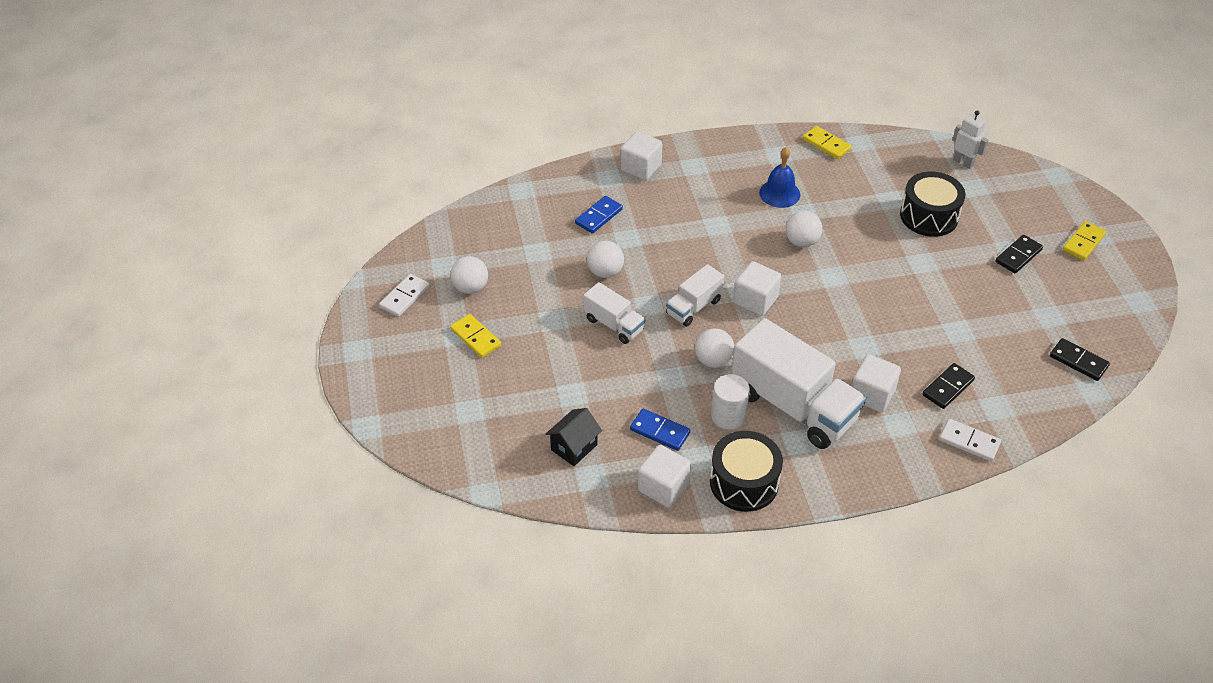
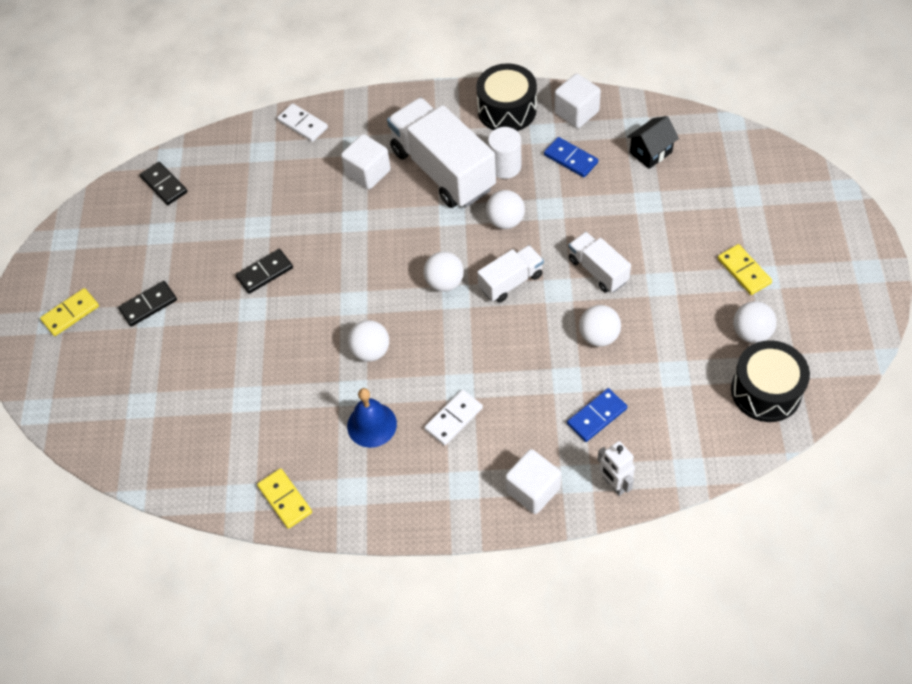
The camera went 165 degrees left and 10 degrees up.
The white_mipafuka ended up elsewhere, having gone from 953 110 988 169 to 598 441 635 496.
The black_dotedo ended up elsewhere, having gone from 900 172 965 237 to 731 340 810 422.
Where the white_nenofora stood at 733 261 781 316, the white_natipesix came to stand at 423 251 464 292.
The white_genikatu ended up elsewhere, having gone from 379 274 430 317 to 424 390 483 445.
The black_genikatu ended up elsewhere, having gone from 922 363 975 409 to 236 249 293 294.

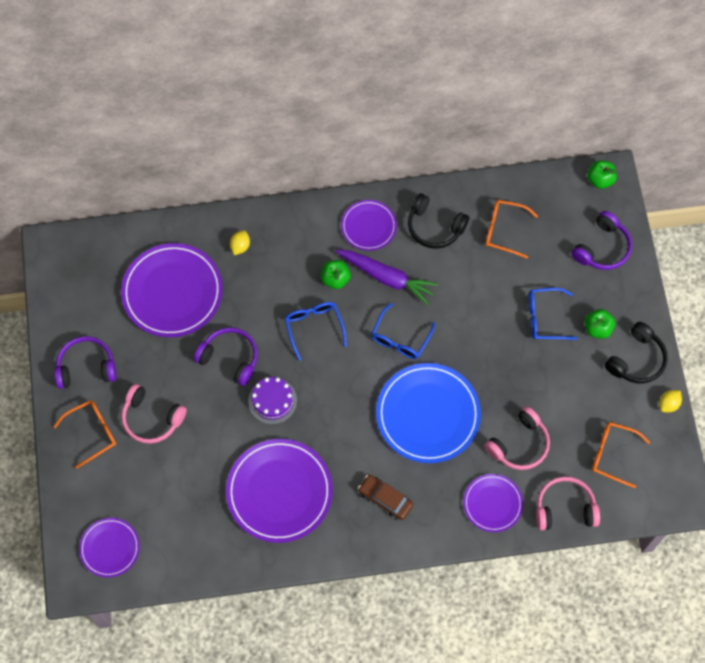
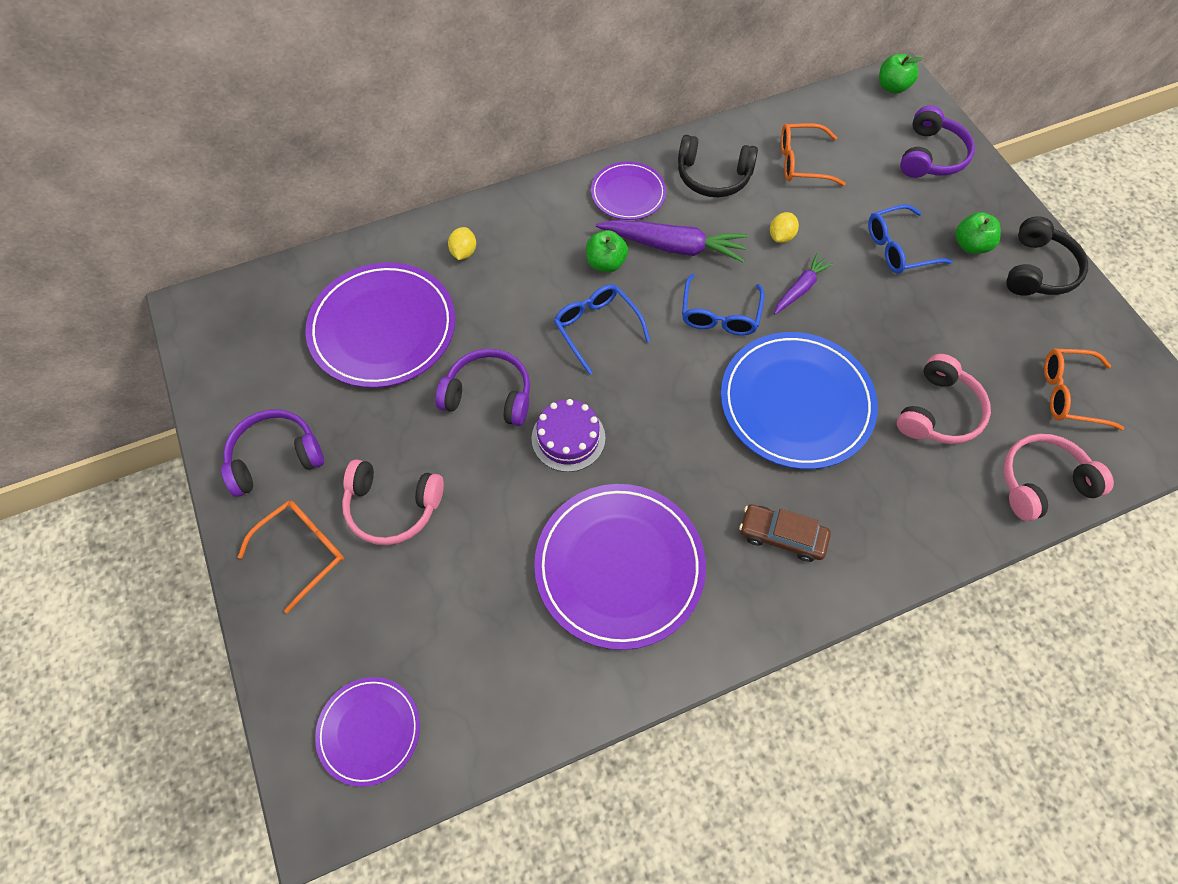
The camera went 15 degrees left and 5 degrees down.
The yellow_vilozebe ended up elsewhere, having gone from 659 390 682 413 to 770 212 799 243.
The second view lost the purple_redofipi at 463 474 523 532.
The second view gained the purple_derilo at 774 253 833 314.

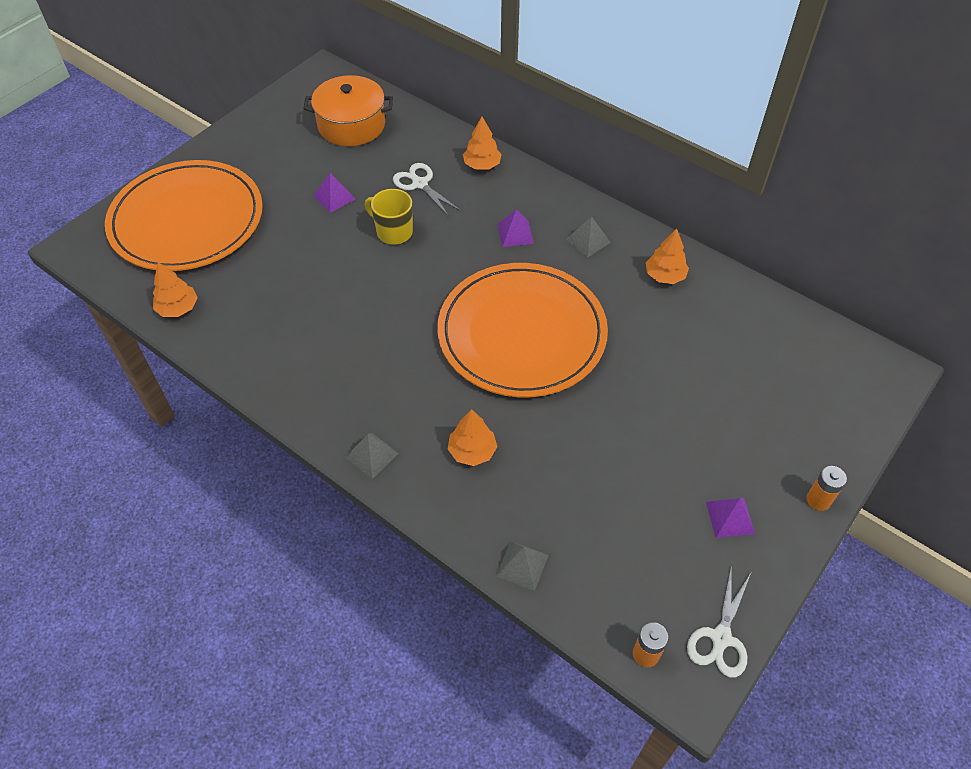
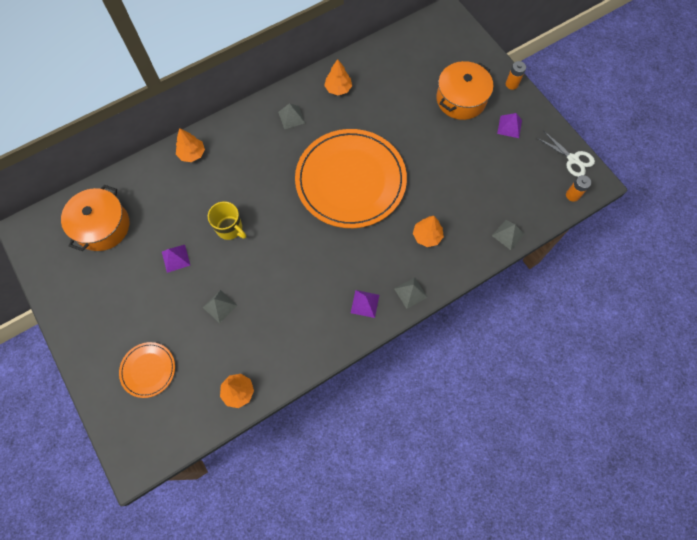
The camera went 70 degrees left and 15 degrees up.
The size of the orange_redofipi at 105 160 263 271 changed by a factor of 0.44.
The second view lost the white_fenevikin at 393 163 461 216.
The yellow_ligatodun at 365 189 413 245 ended up facing another way, 105 degrees counterclockwise from before.
The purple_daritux ended up elsewhere, having gone from 497 209 534 247 to 351 290 379 318.
The second view gained the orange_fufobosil at 436 61 493 120.
The second view gained the grey_daritux at 203 290 238 323.

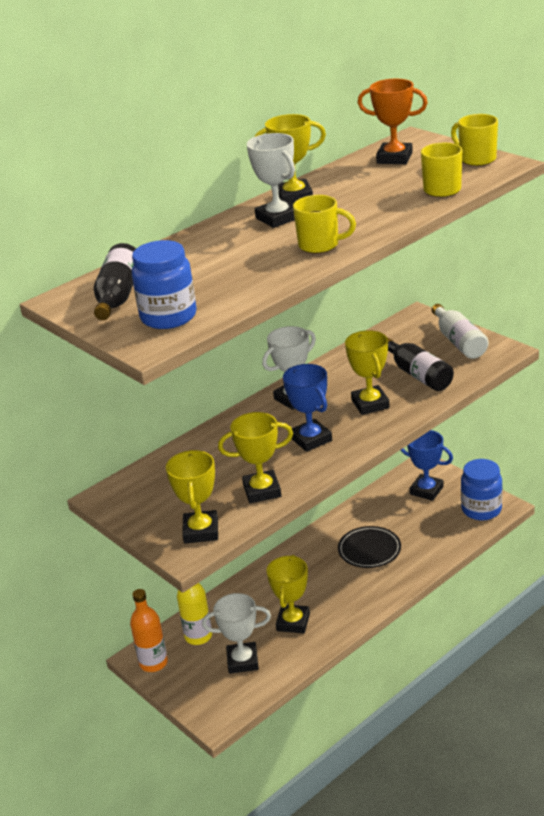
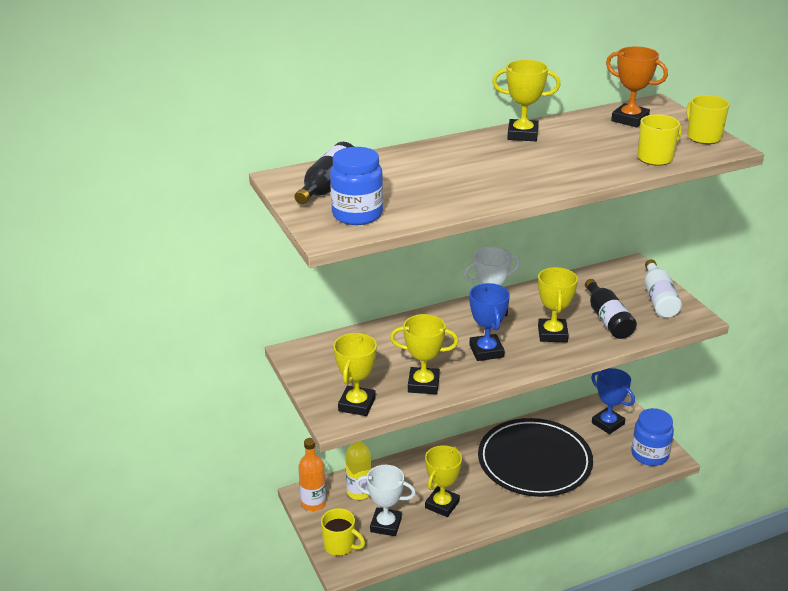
The camera went 15 degrees right and 0 degrees up.
The second view lost the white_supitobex at 247 133 295 228.
The yellow_ligatodun ended up elsewhere, having gone from 293 195 356 253 to 321 508 365 556.
The size of the black_redofipi at 338 526 401 568 changed by a factor of 1.98.

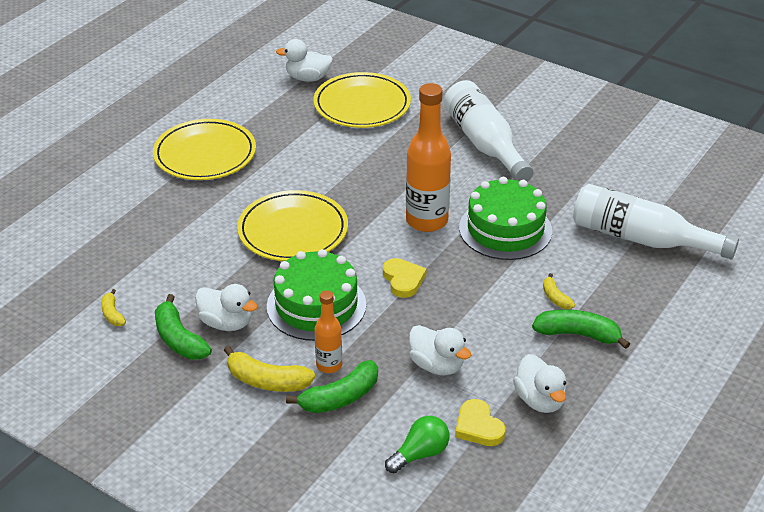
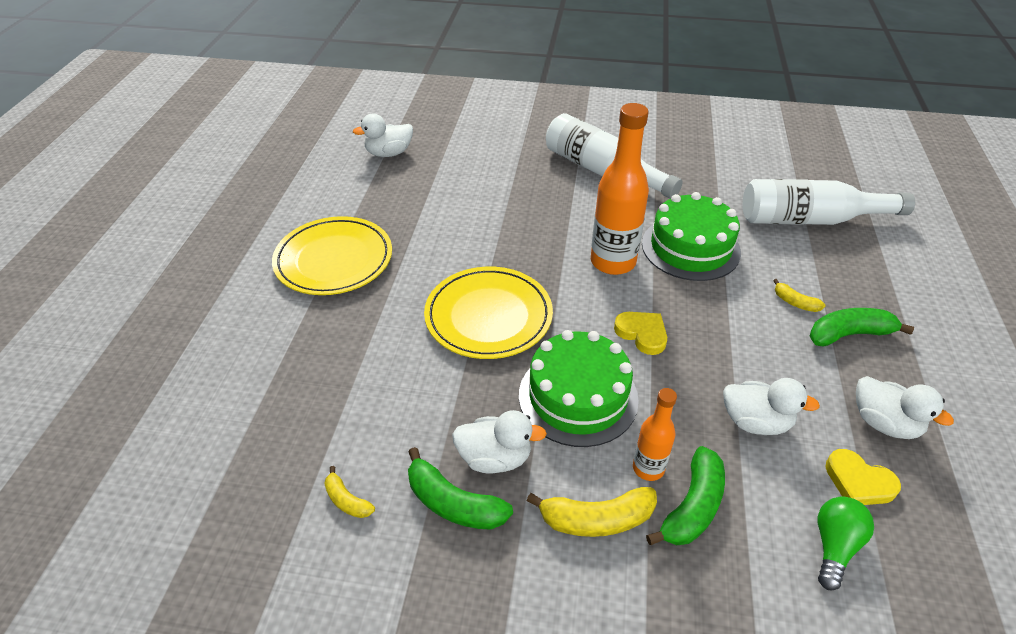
The camera went 25 degrees left and 5 degrees up.
The second view lost the yellow_redofipi at 313 72 411 128.

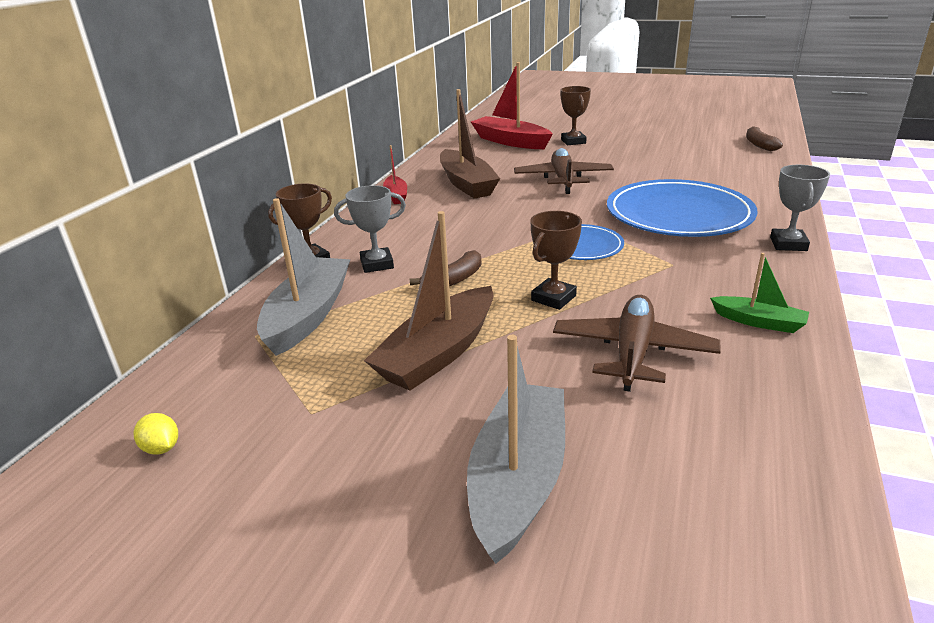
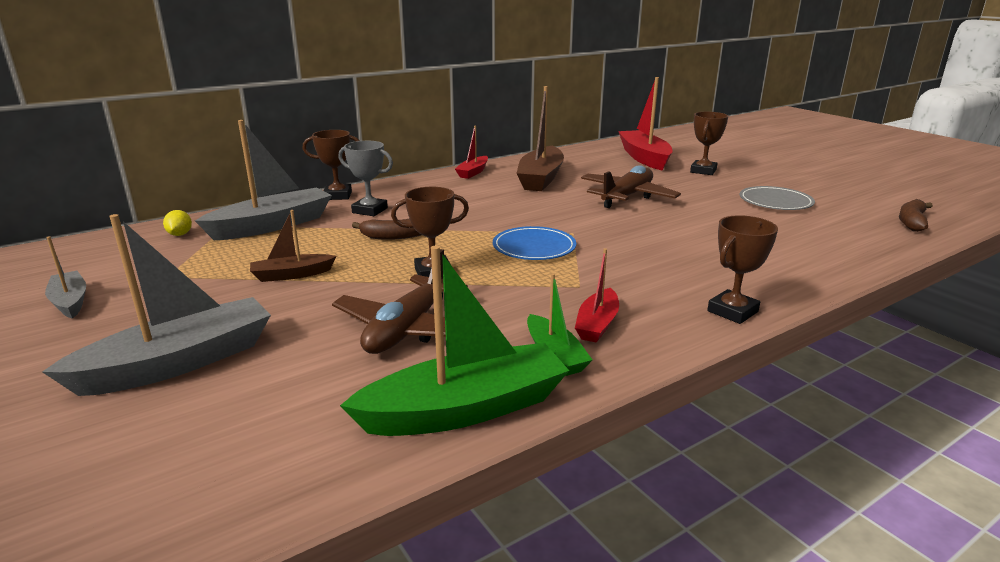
The camera went 35 degrees right and 5 degrees down.
What was the grey_supitobex at 770 165 830 251 turned into the brown_supitobex at 707 215 778 324.
The second view lost the blue_redofipi at 607 179 757 237.
The size of the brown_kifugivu at 364 211 493 391 changed by a factor of 0.53.
The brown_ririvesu at 553 295 721 392 ended up facing another way, 150 degrees clockwise from before.
The yellow_vilozebe ended up elsewhere, having gone from 134 413 178 455 to 163 210 192 236.
The second view gained the grey_redofipi at 739 186 815 210.
The second view gained the grey_kifugivu at 45 236 86 319.
The second view gained the green_kifugivu at 340 246 569 436.
The second view gained the red_kifugivu at 575 248 619 343.

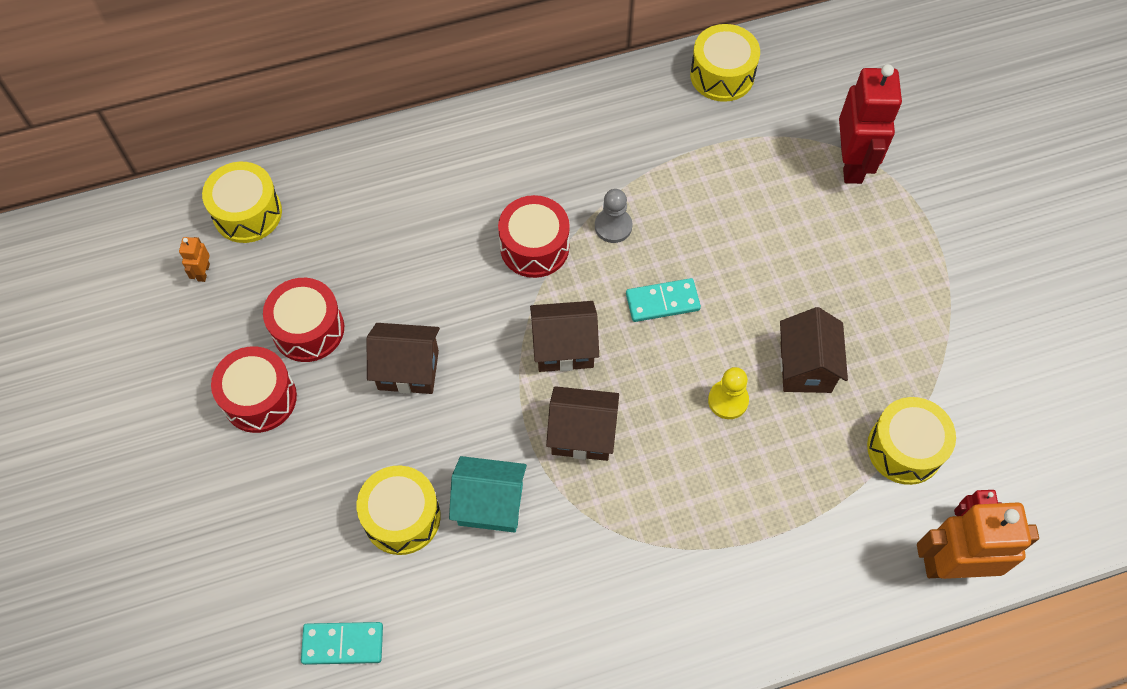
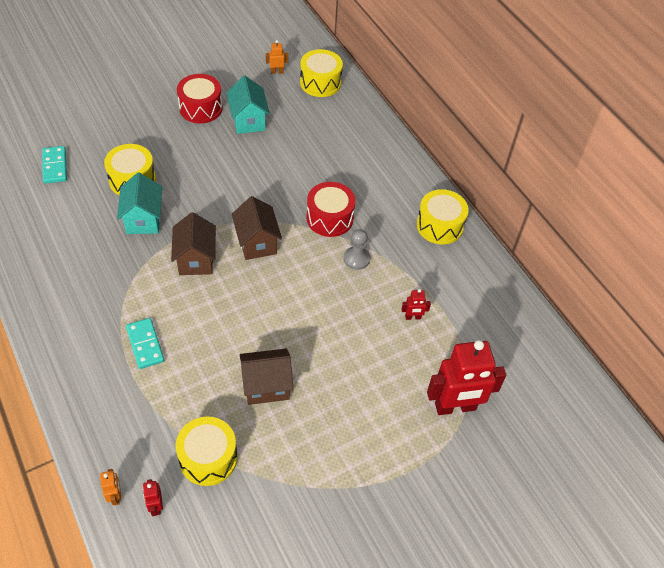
The camera went 75 degrees right and 10 degrees down.
The yellow_dotedo ended up elsewhere, having gone from 690 24 760 102 to 417 189 469 245.
Where the red_dotedo stood at 263 278 344 362, the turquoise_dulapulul came to stand at 226 76 270 134.
The turquoise_genikatu ended up elsewhere, having gone from 626 278 701 322 to 126 318 164 369.
The second view lost the brown_dulapulul at 367 323 440 394.
The second view lost the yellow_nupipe at 708 367 749 419.
The size of the orange_mipafuka at 917 502 1039 579 changed by a factor of 0.42.
The second view gained the red_mipafuka at 401 289 431 320.

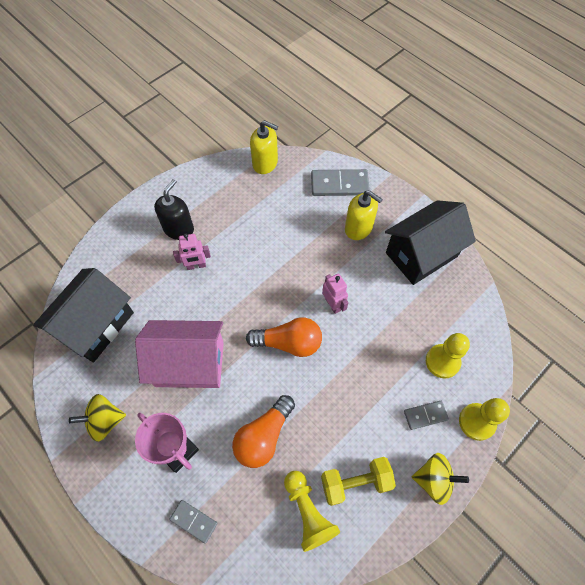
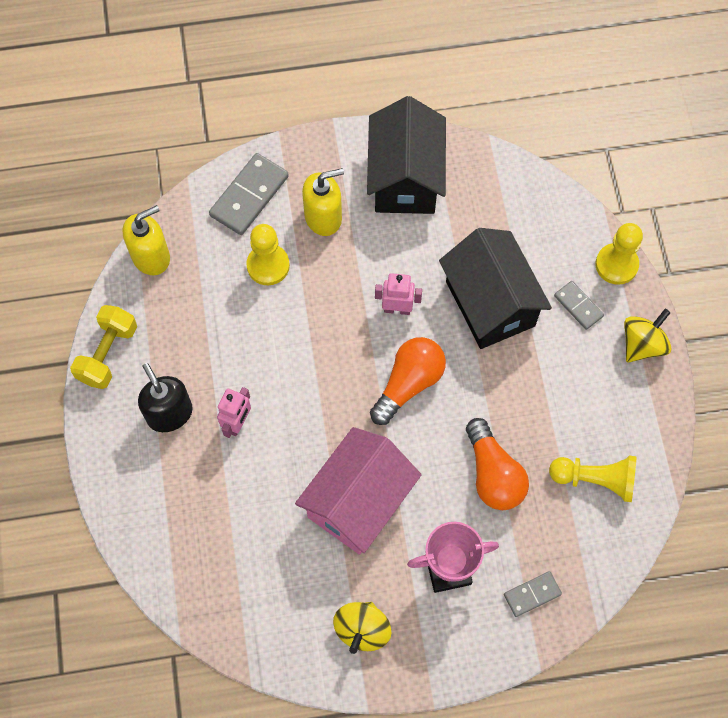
The camera went 55 degrees left and 5 degrees up.
The black_dulapulul ended up elsewhere, having gone from 33 268 134 362 to 439 228 552 349.
The yellow_nupipe ended up elsewhere, having gone from 426 333 470 378 to 246 224 290 285.
The grey_genikatu at 404 401 449 430 ended up facing another way, 60 degrees counterclockwise from before.
The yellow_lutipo ended up elsewhere, having gone from 321 457 396 506 to 70 305 137 389.

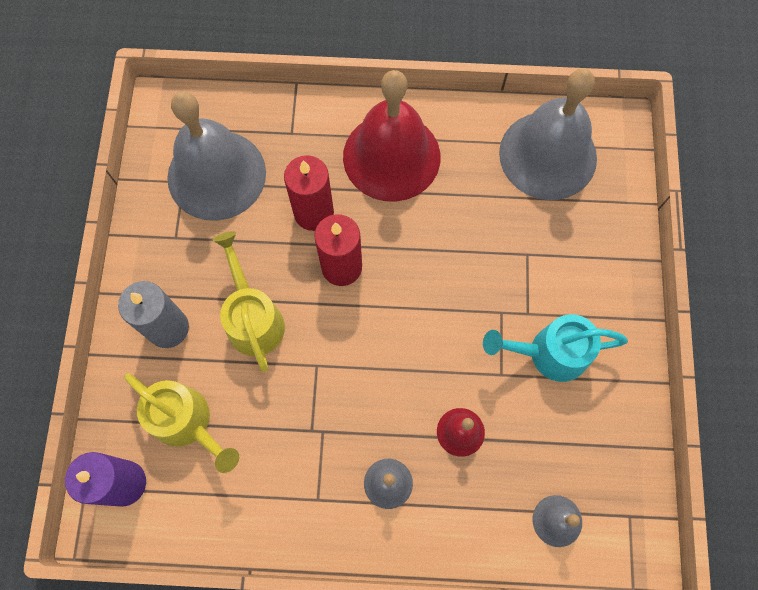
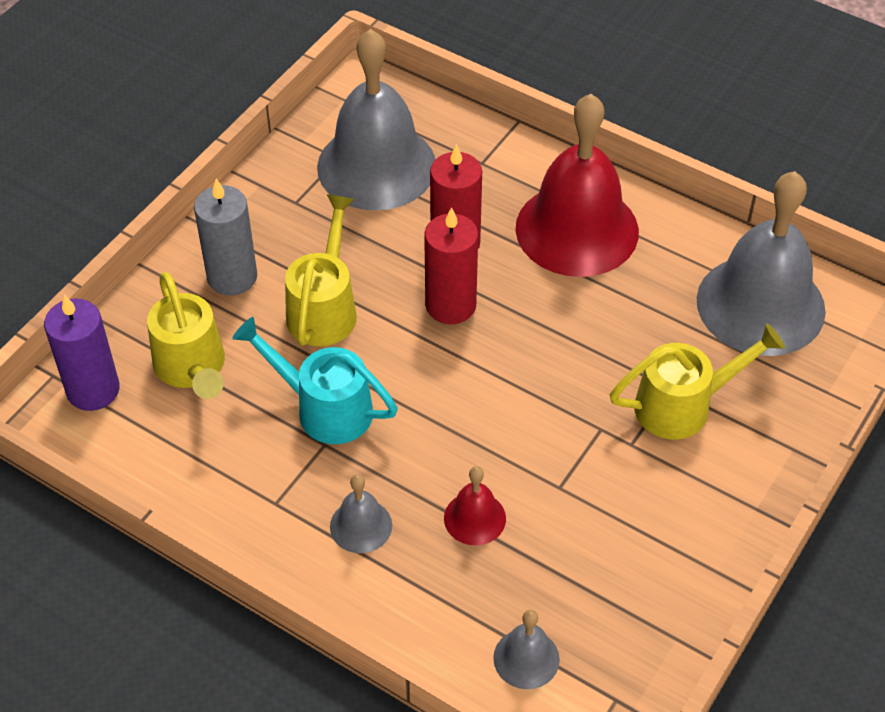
The camera went 30 degrees right and 20 degrees down.
The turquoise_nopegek ended up elsewhere, having gone from 483 314 628 382 to 232 317 398 444.
The second view gained the yellow_nopegek at 610 324 785 440.

